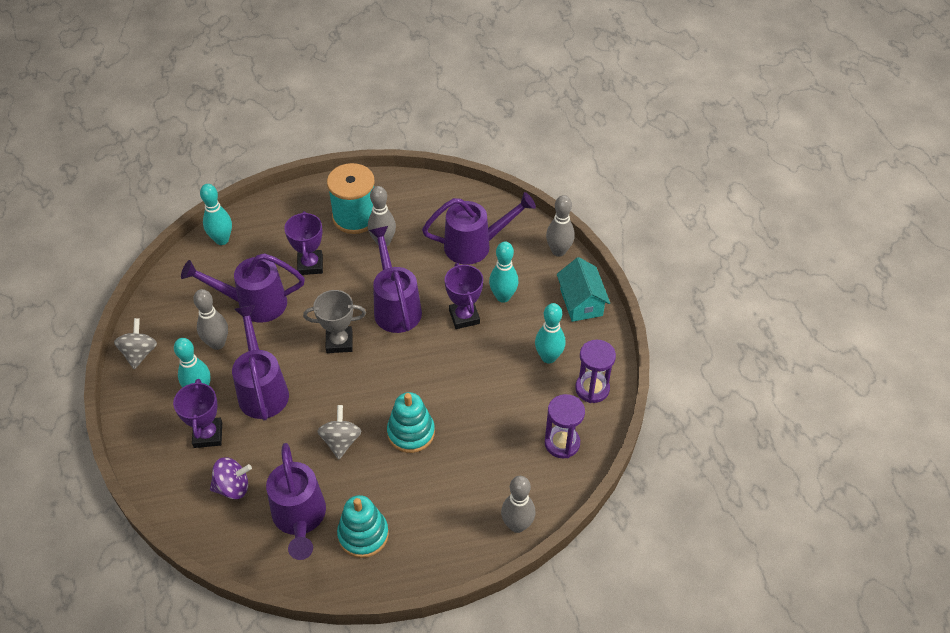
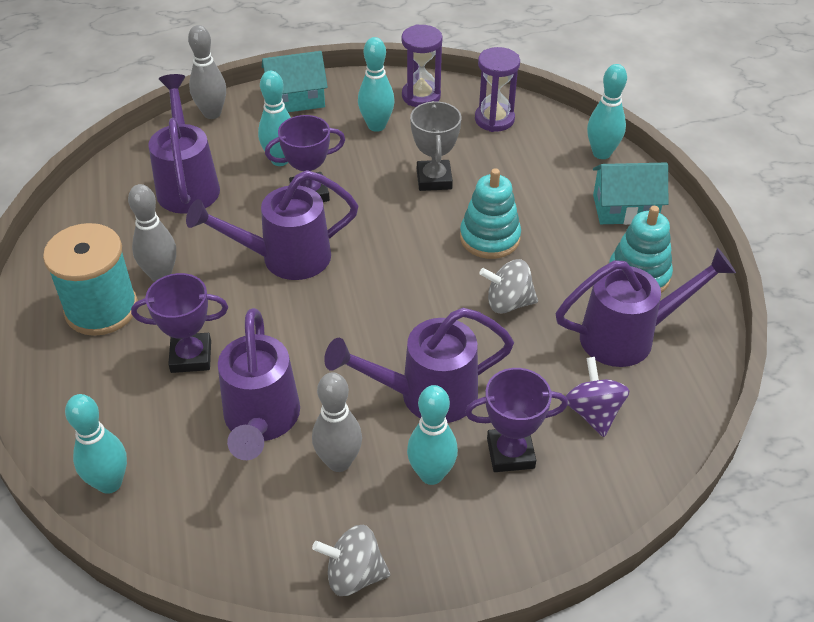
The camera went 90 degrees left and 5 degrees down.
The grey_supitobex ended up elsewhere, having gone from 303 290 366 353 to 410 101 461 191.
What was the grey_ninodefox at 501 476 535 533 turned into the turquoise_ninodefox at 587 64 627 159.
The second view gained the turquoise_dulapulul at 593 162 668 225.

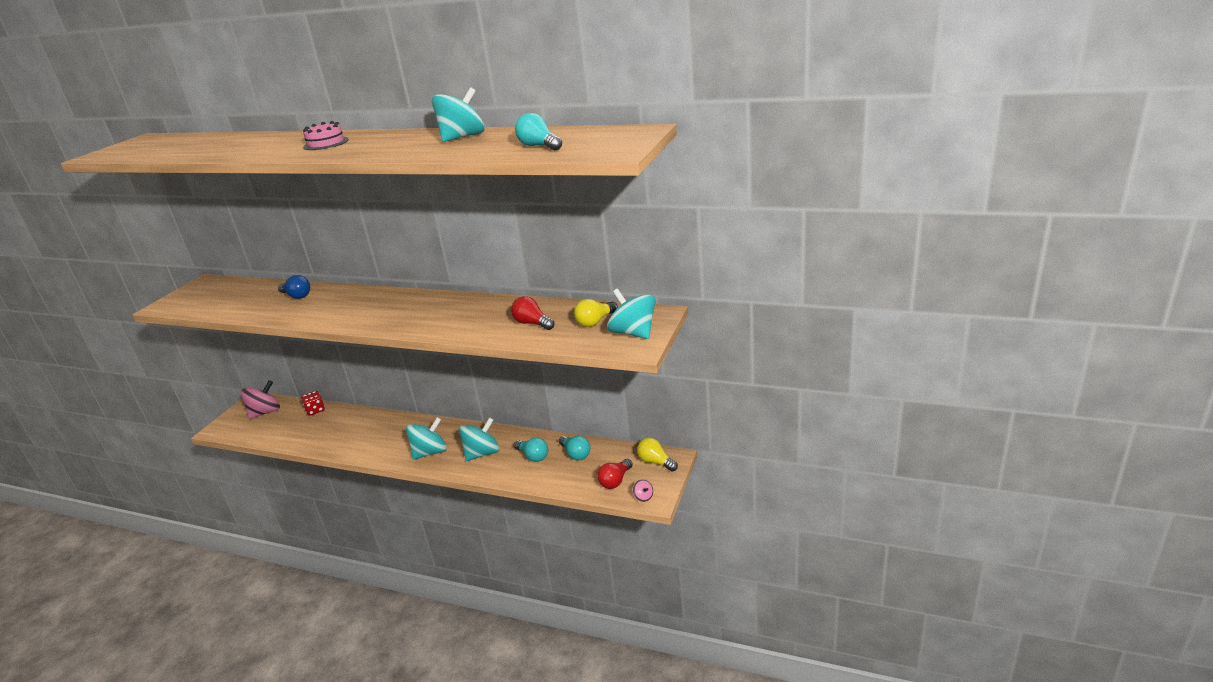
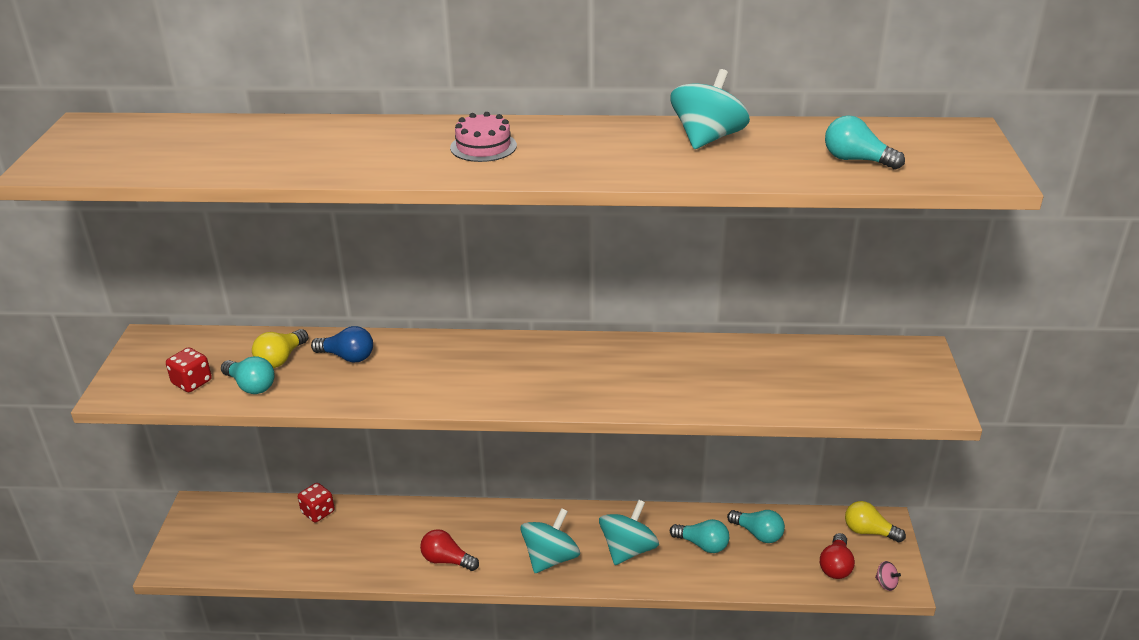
The camera went 20 degrees left and 5 degrees up.
The second view lost the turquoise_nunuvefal at 607 289 656 339.
The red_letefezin ended up elsewhere, having gone from 511 296 555 330 to 420 529 479 571.
The yellow_letefezin ended up elsewhere, having gone from 574 299 618 327 to 252 329 309 368.
The second view lost the pink_nunuvefal at 240 380 280 419.
The second view gained the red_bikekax at 166 347 212 392.
The second view gained the turquoise_letefezin at 221 356 275 394.

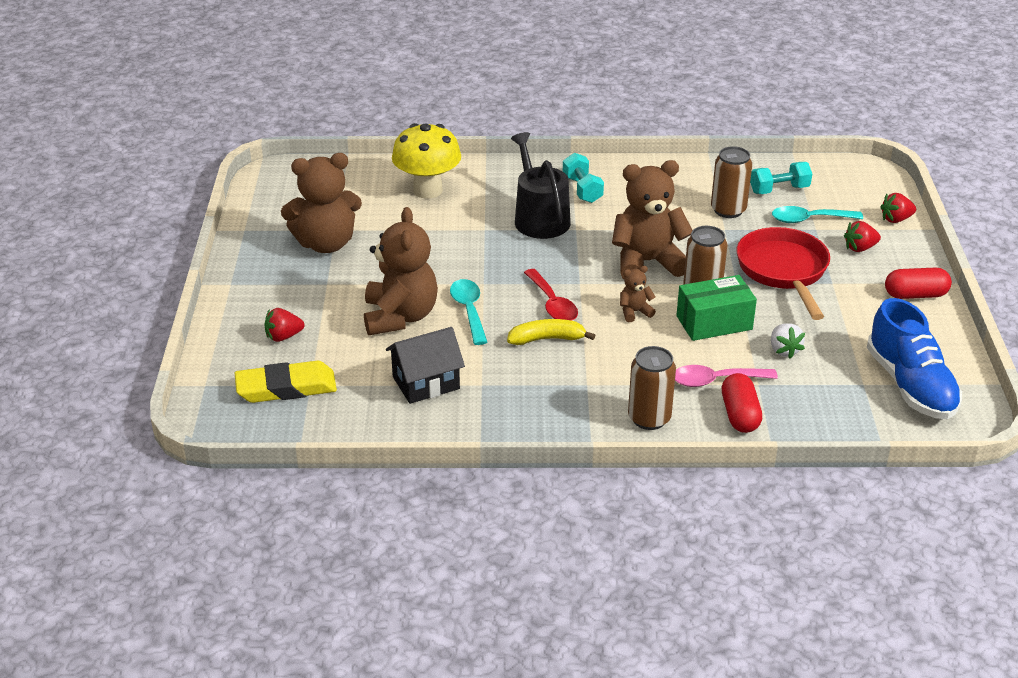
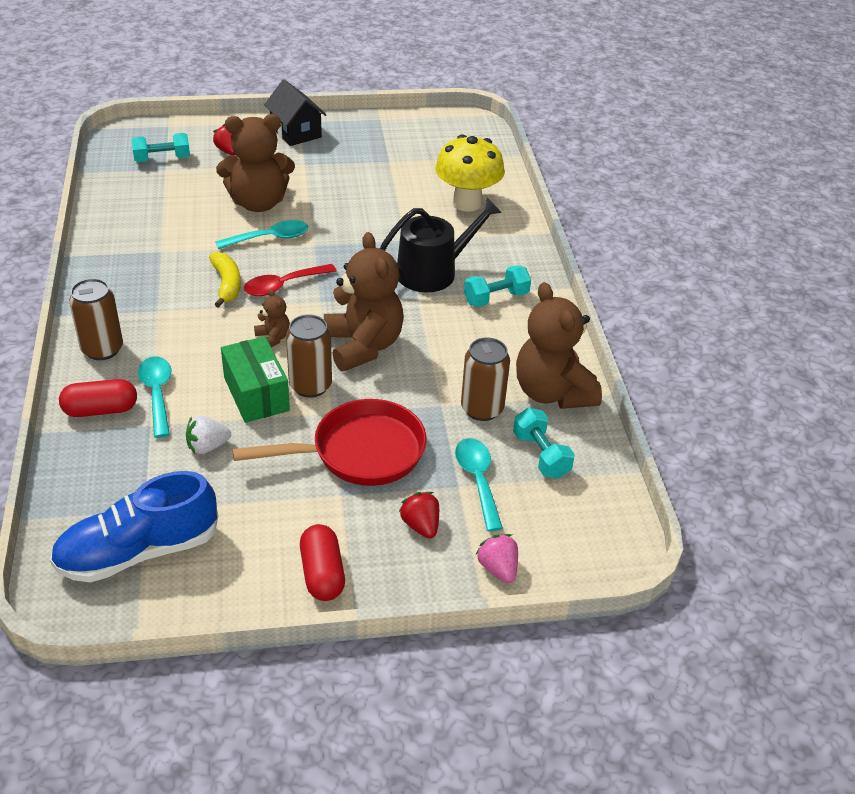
The camera went 80 degrees right and 5 degrees up.
The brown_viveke ended up elsewhere, having gone from 281 153 362 253 to 516 282 602 409.
What was the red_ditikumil at 881 193 916 223 turned into the pink_ditikumil at 475 534 518 583.
The black_dulapulul ended up elsewhere, having gone from 386 327 465 404 to 264 80 327 146.
Where the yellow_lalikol stood at 235 361 337 403, the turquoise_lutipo came to stand at 131 133 190 162.
What was the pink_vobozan at 675 365 778 387 turned into the turquoise_vobozan at 138 356 172 438.

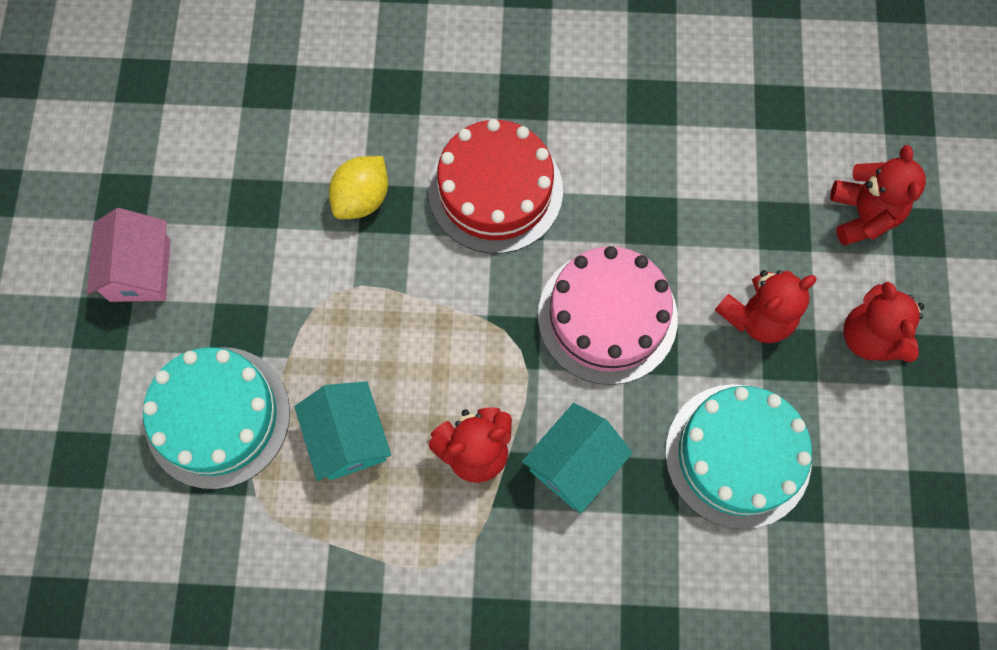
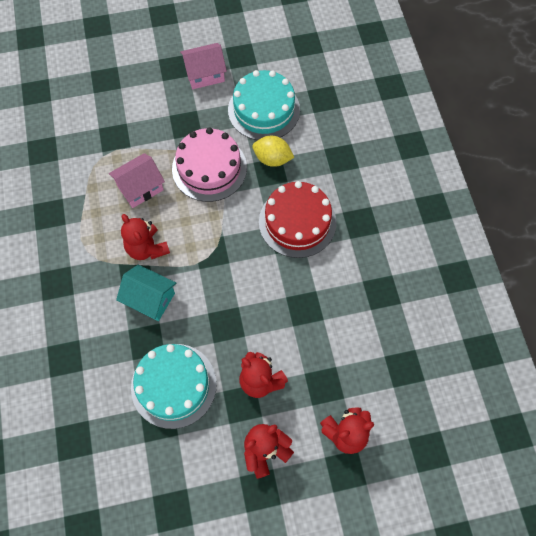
The camera went 75 degrees right and 5 degrees down.
The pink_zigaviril ended up elsewhere, having gone from 538 246 678 385 to 172 128 247 202.
The turquoise_zigaviril ended up elsewhere, having gone from 143 347 290 489 to 228 70 300 140.
What was the turquoise_dulapulul at 294 381 391 481 turned into the pink_dulapulul at 109 153 165 208.

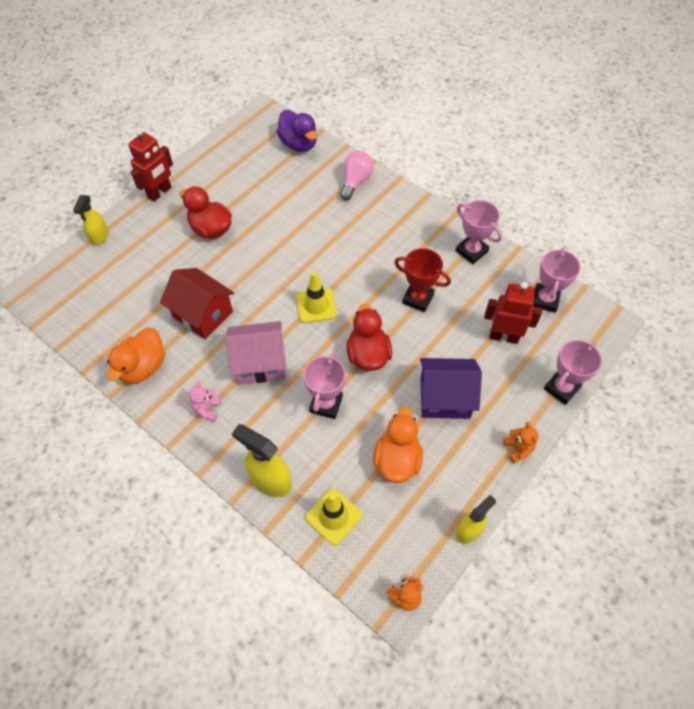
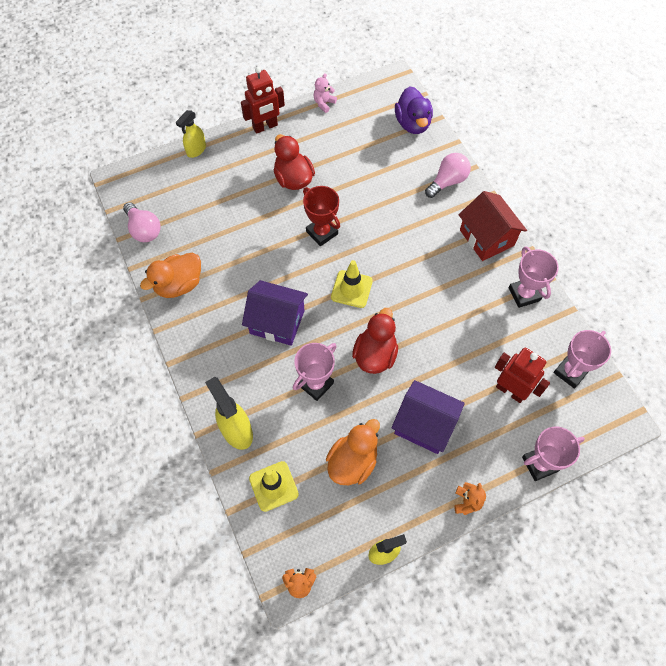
The camera went 25 degrees right and 5 degrees up.
The red_supitobex ended up elsewhere, having gone from 394 248 451 312 to 303 186 340 246.
The red_dulapulul ended up elsewhere, having gone from 160 268 234 339 to 459 191 527 261.
What was the pink_dulapulul at 225 321 286 384 turned into the purple_dulapulul at 242 280 308 346.
The pink_viveke ended up elsewhere, having gone from 189 381 221 422 to 313 73 337 113.
The second view gained the pink_letefezin at 123 202 161 242.

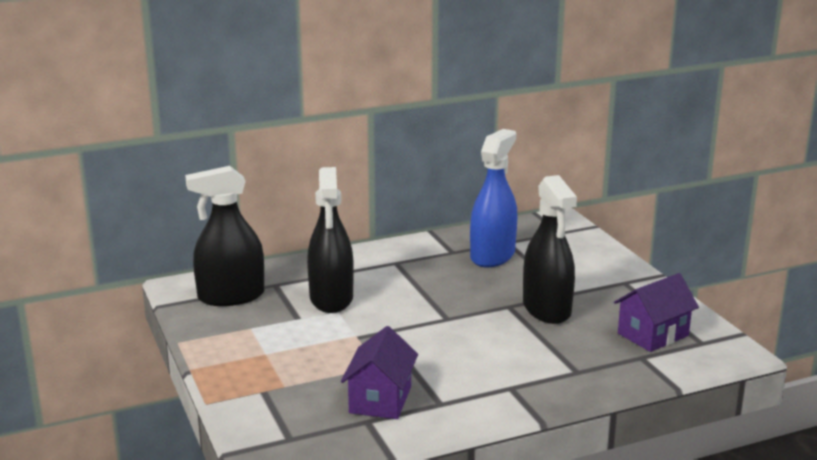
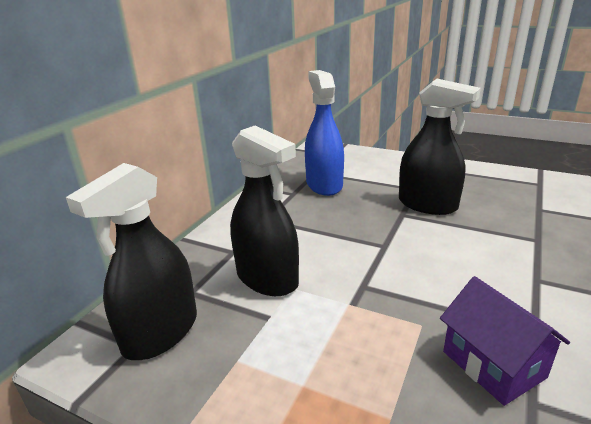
The camera went 40 degrees left and 5 degrees up.
The second view lost the purple_dulapulul at 614 273 699 352.

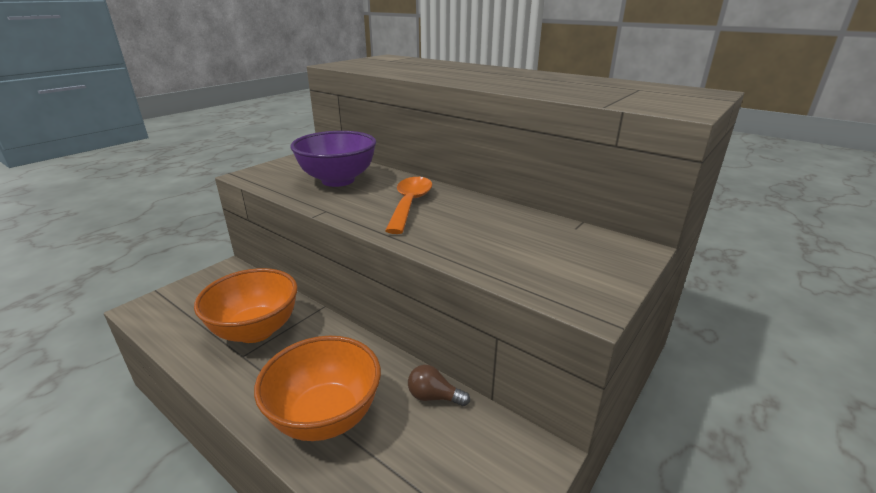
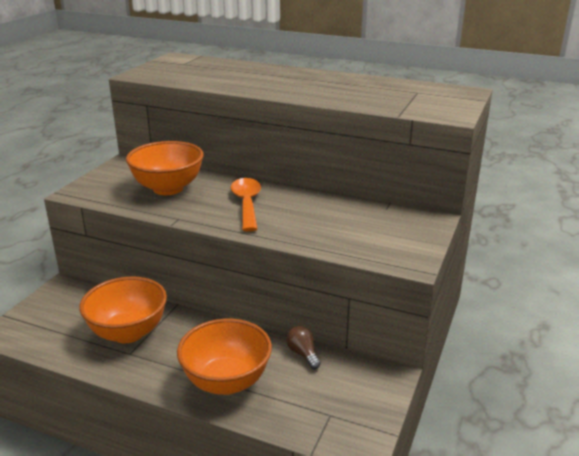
The camera went 15 degrees left and 0 degrees up.
What was the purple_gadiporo at 290 131 376 187 turned into the orange_gadiporo at 126 141 204 195.
The brown_letefezin at 408 365 470 406 ended up facing another way, 60 degrees clockwise from before.

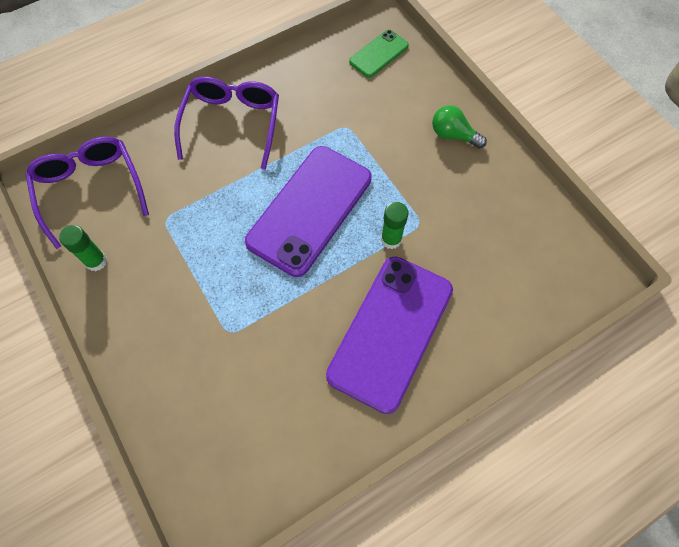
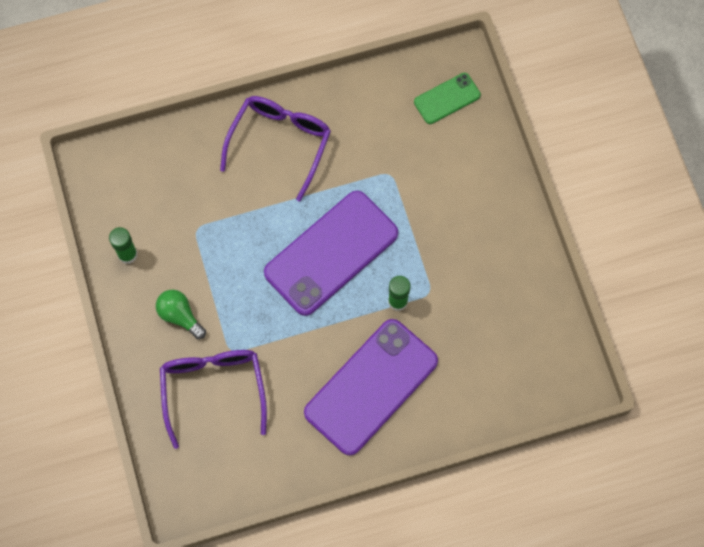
The camera went 15 degrees right and 5 degrees up.
The green_letefezin ended up elsewhere, having gone from 432 105 487 149 to 156 290 206 339.
The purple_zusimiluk ended up elsewhere, having gone from 25 137 149 249 to 160 350 267 449.

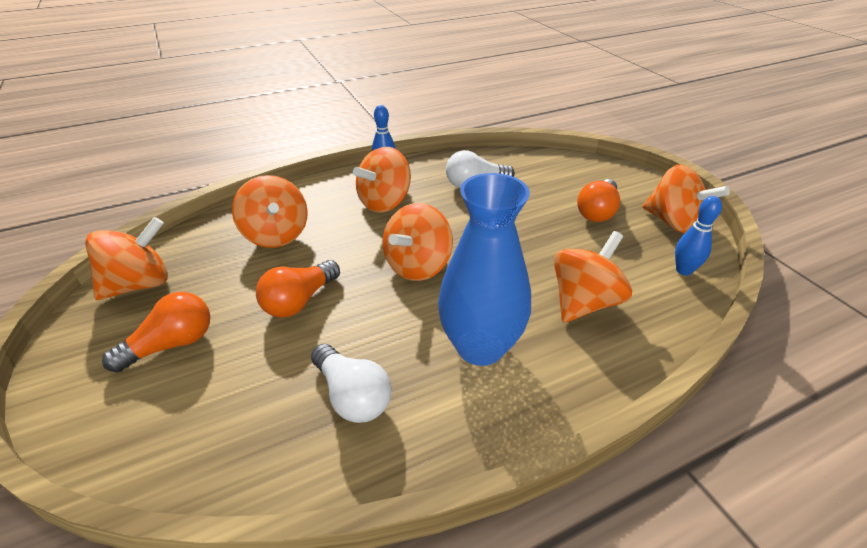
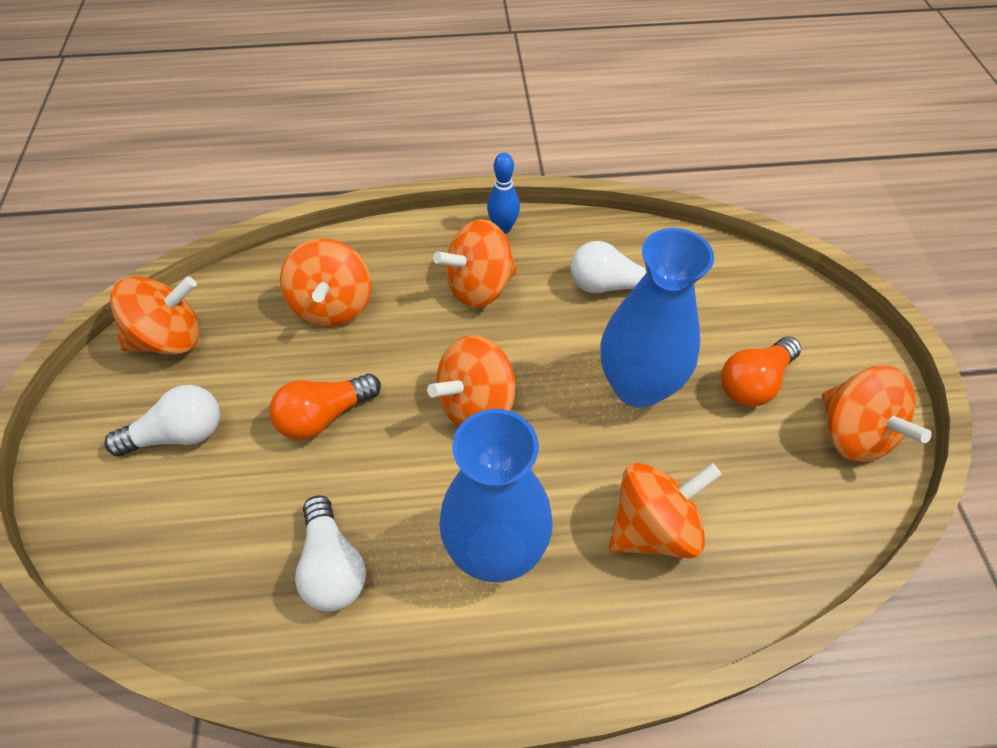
The camera went 20 degrees right and 15 degrees up.
The second view lost the blue_ninodefox at 675 196 722 276.
What was the orange_letefezin at 102 292 210 373 turned into the white_letefezin at 104 385 220 456.
The second view gained the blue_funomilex at 600 228 714 408.

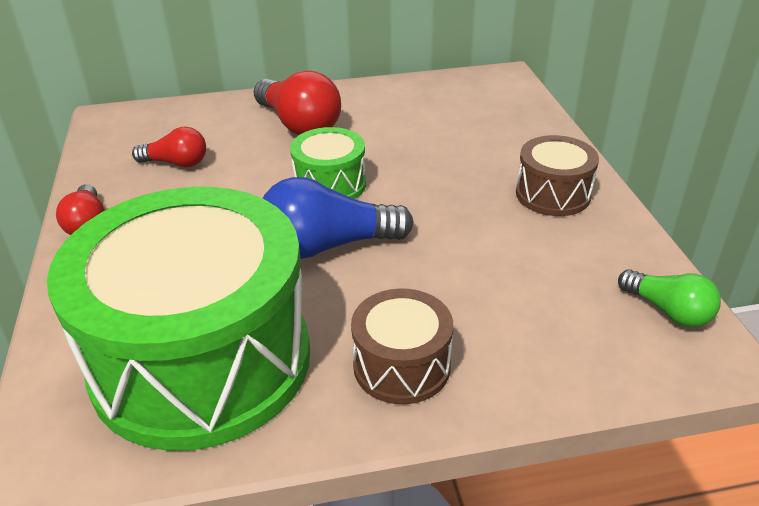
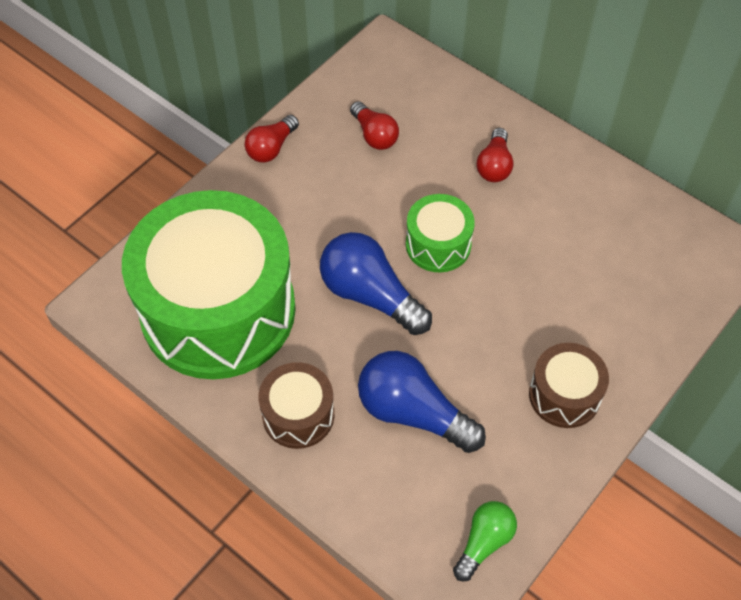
The camera went 50 degrees right and 20 degrees up.
The size of the red_letefezin at 254 71 341 135 changed by a factor of 0.59.
The green_letefezin at 618 269 721 327 ended up facing another way, 150 degrees counterclockwise from before.
The second view gained the blue_letefezin at 358 351 486 453.

